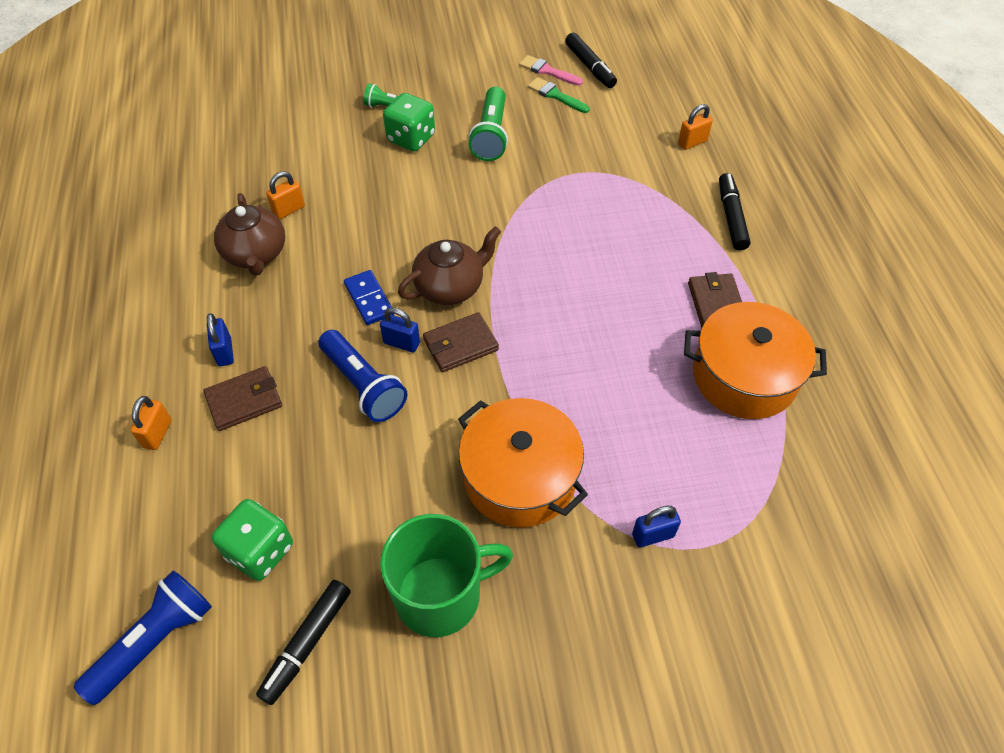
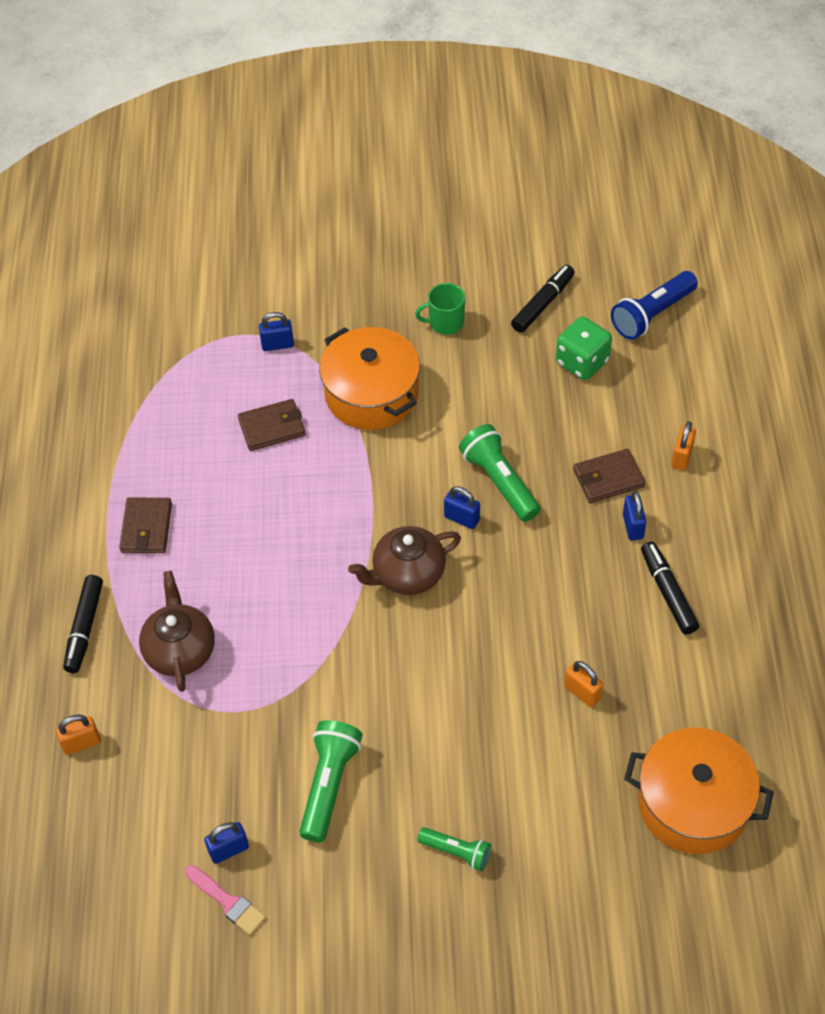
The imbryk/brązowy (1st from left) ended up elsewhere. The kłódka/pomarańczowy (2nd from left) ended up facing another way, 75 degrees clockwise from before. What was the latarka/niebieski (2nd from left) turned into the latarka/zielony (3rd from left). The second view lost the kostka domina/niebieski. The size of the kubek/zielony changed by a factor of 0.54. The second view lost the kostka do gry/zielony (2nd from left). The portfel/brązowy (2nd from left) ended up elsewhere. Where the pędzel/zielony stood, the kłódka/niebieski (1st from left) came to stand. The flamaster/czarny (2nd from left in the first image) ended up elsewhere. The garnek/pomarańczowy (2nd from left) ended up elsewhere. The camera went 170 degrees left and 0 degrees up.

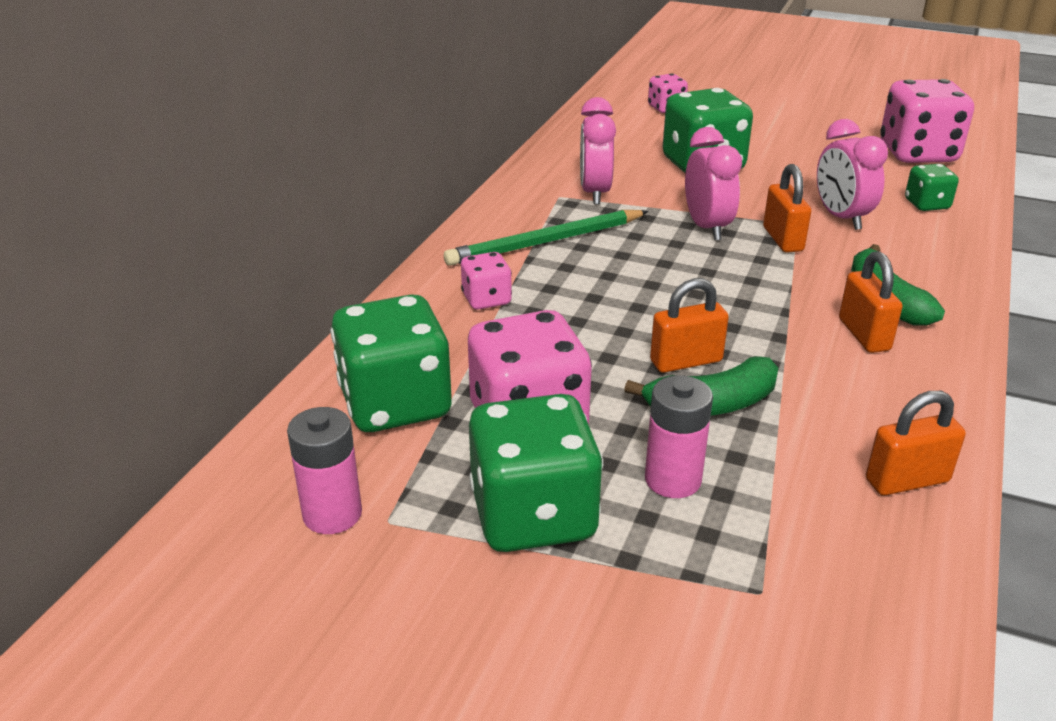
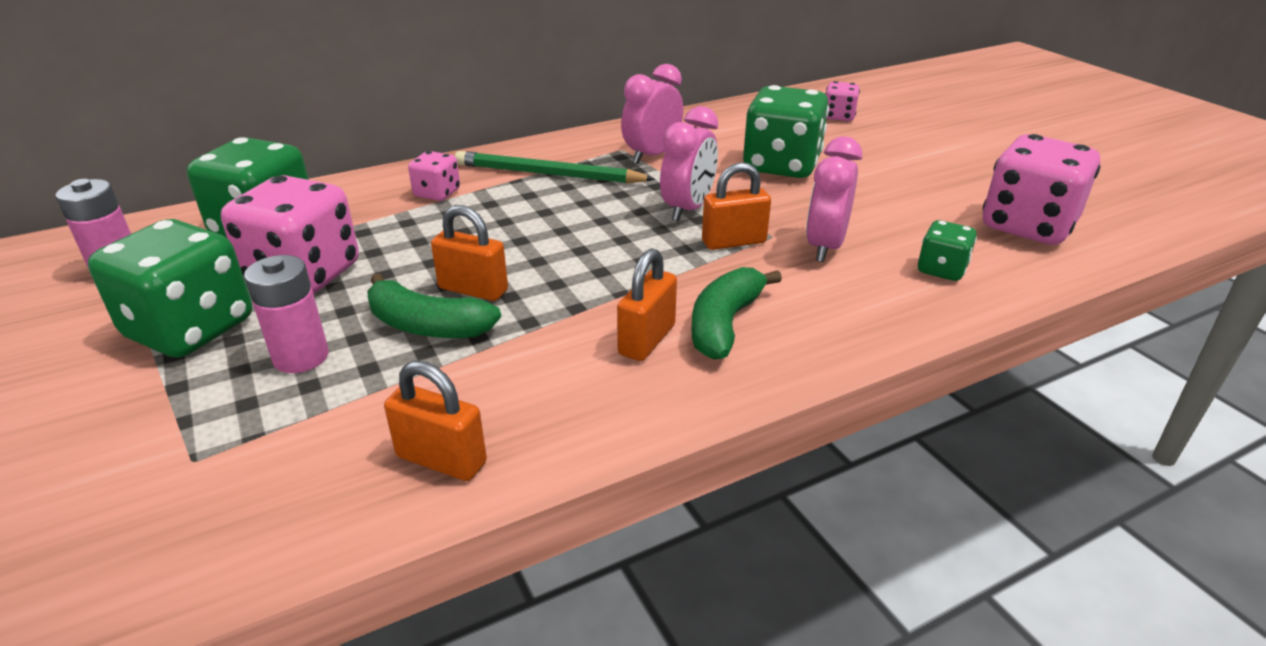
The kłódka/pomarańczowy (2nd from left in the first image) ended up facing another way, 45 degrees clockwise from before. The camera went 40 degrees right and 0 degrees up.

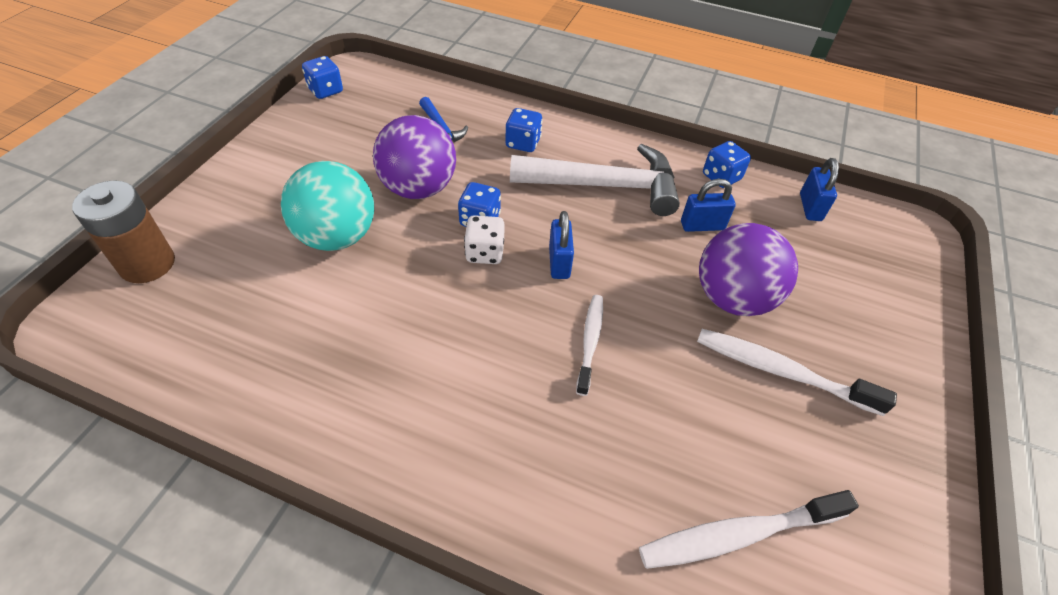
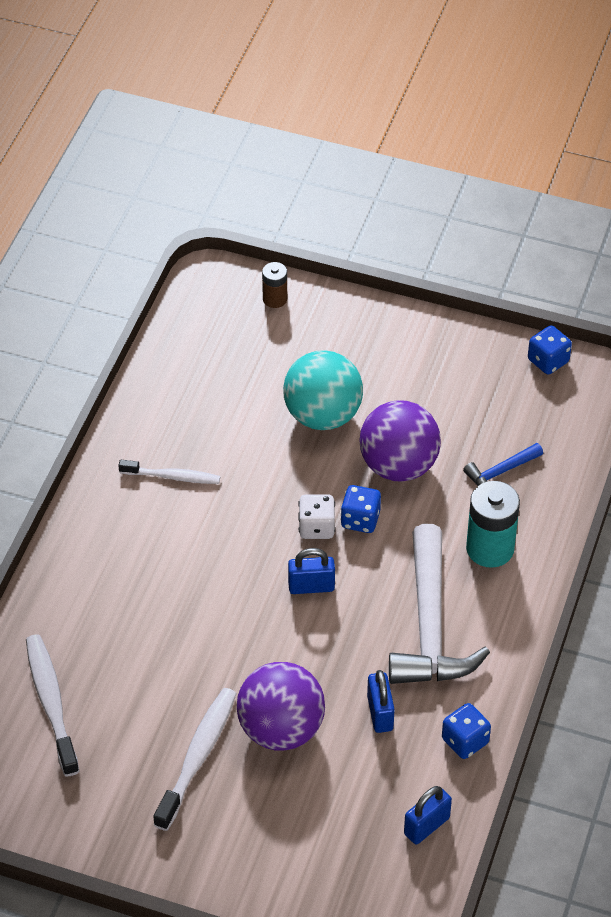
The size of the bateria/brązowy changed by a factor of 0.56. Where the kostka do gry/niebieski (3rd from left) stood, the bateria/turkusowy came to stand. The szczoteczka do zębów/biały (1st from left in the first image) ended up elsewhere. The kłódka/niebieski (3rd from left) ended up facing another way, 45 degrees counterclockwise from before. The camera went 90 degrees right and 0 degrees up.

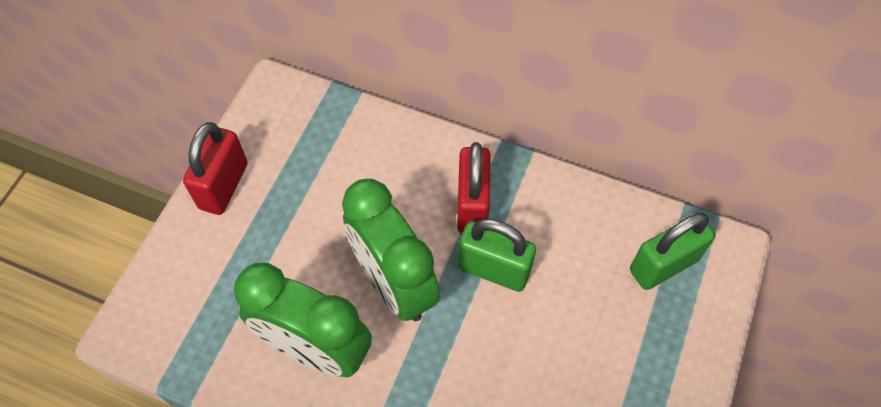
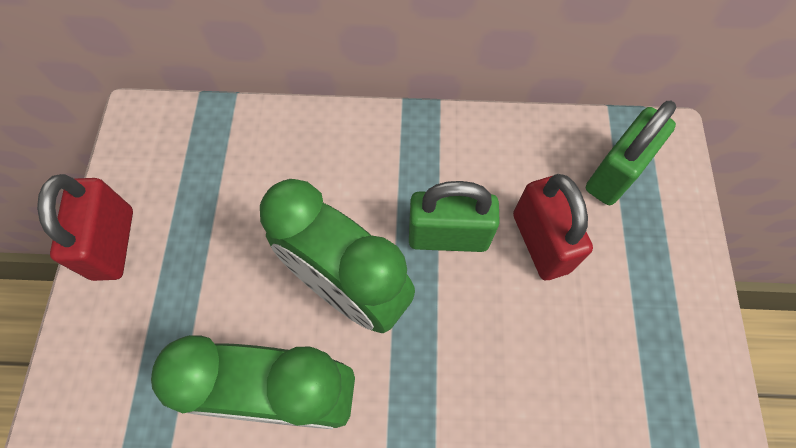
The kłódka/czerwony (2nd from left) ended up elsewhere. The camera went 20 degrees left and 5 degrees up.

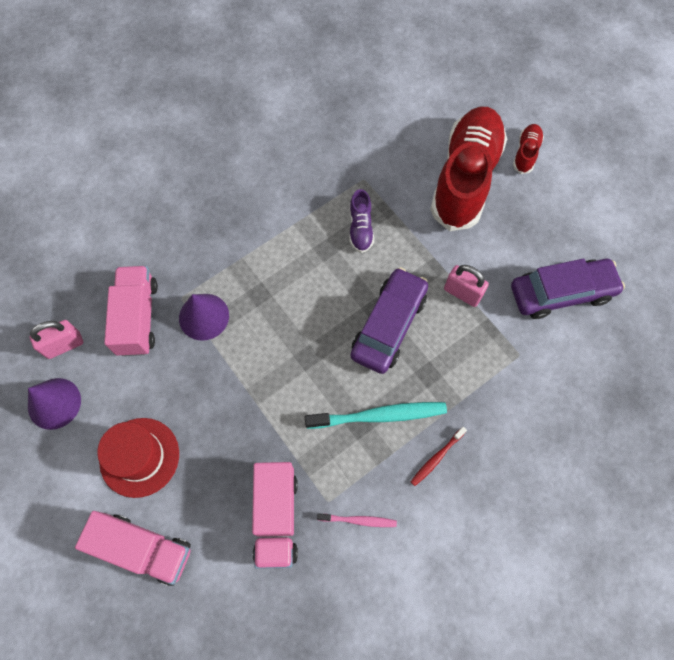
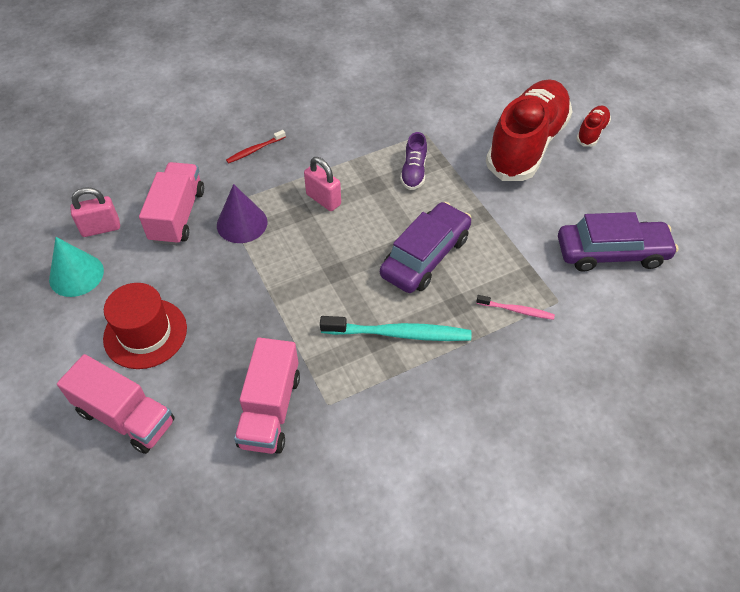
What was the stożek/fioletowy (1st from left) turned into the stożek/turkusowy. The szczoteczka do zębów/różowy ended up elsewhere. The szczoteczka do zębów/czerwony ended up elsewhere. The kłódka/różowy (2nd from left) ended up elsewhere. The camera went 10 degrees right and 15 degrees down.

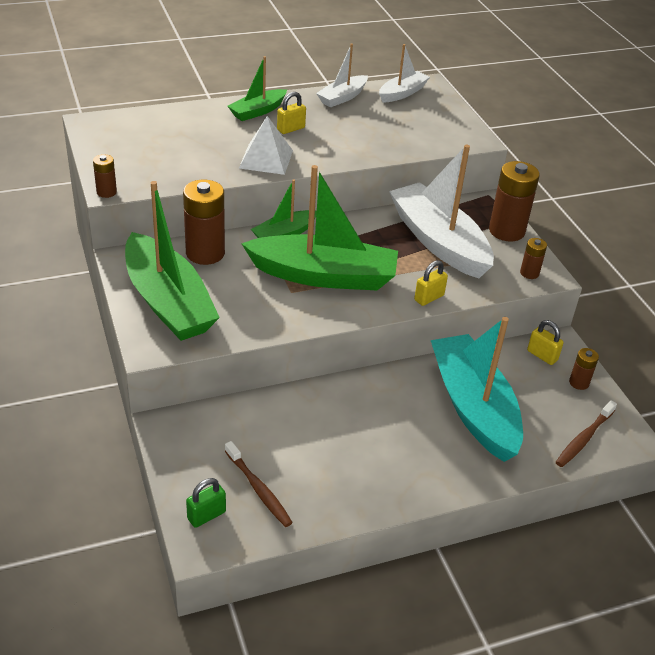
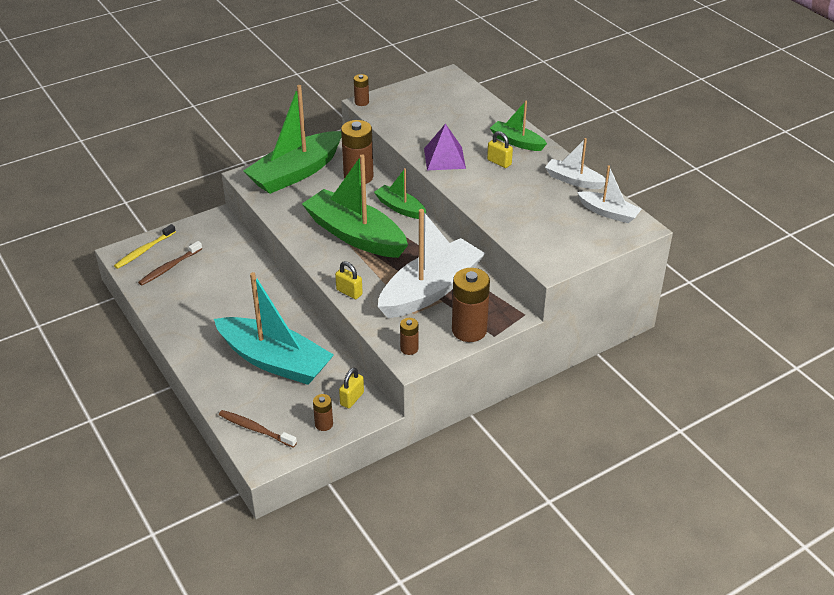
Where the kłódka/zielony stood, the szczoteczka do zębów/żółty came to stand. What was the piramida/biały turned into the piramida/fioletowy. The łódka/zielony (4th from left in the first image) ended up facing another way, 135 degrees clockwise from before. The łódka/turkusowy ended up facing another way, 60 degrees clockwise from before. The camera went 80 degrees right and 0 degrees up.

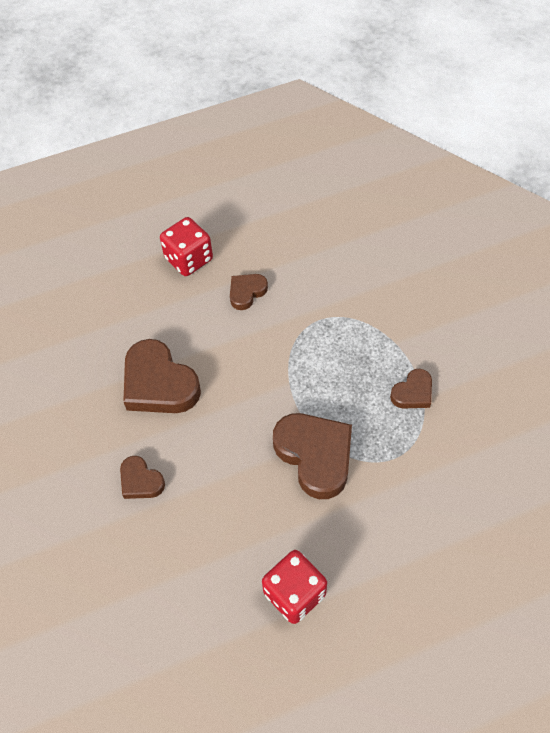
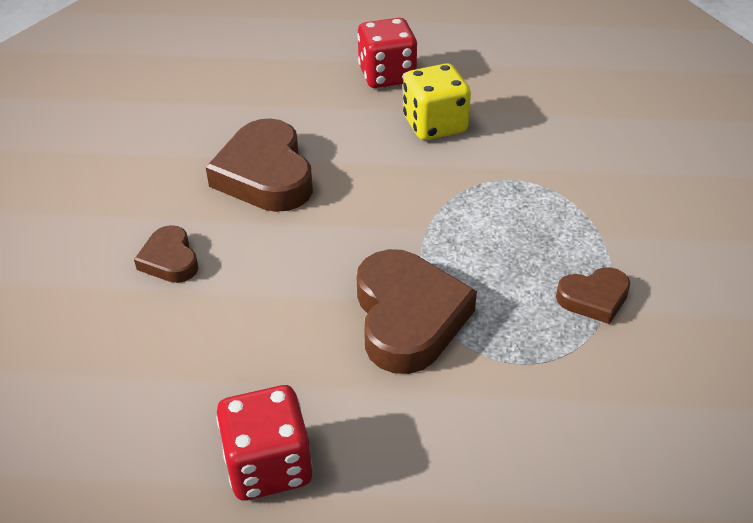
Where the serce/brązowy (3rd from left) stood, the kostka do gry/żółty came to stand. The camera went 25 degrees right and 15 degrees down.

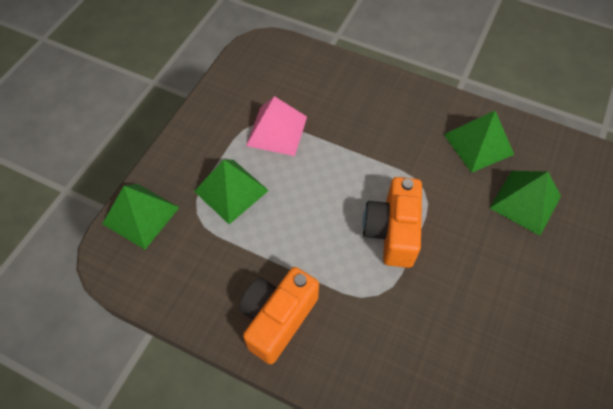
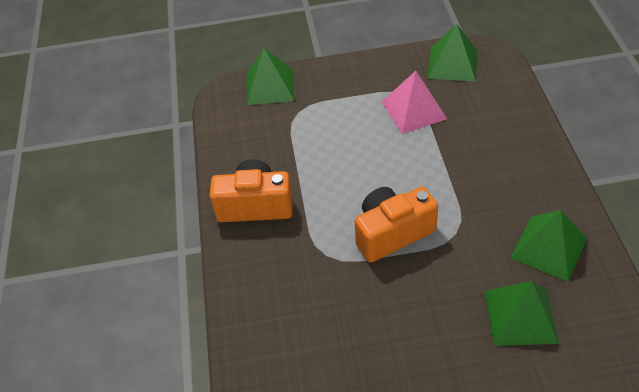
The piramida/zielony (2nd from left) ended up elsewhere. The camera went 60 degrees right and 10 degrees down.

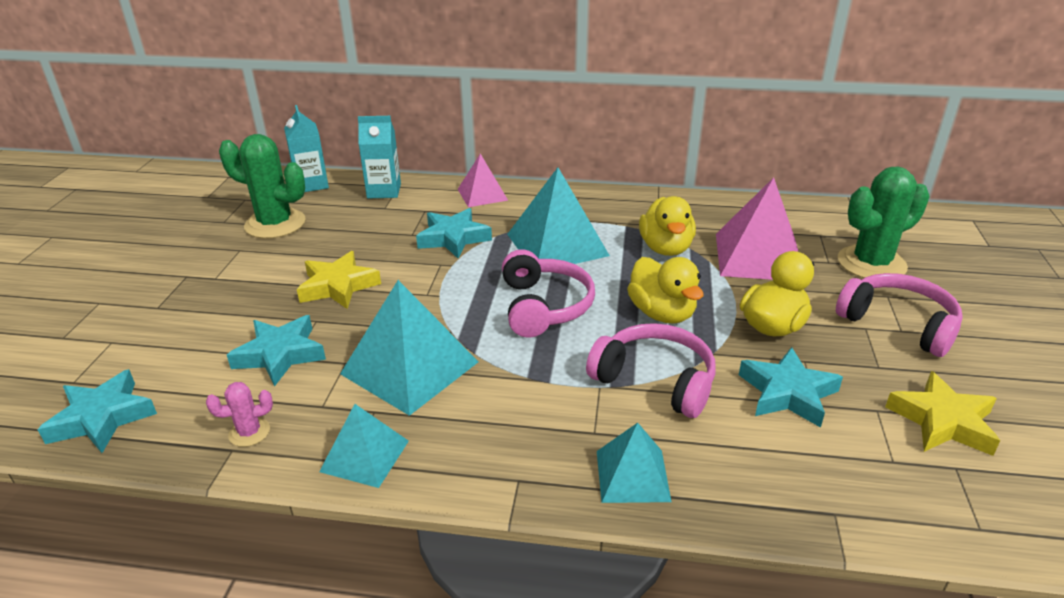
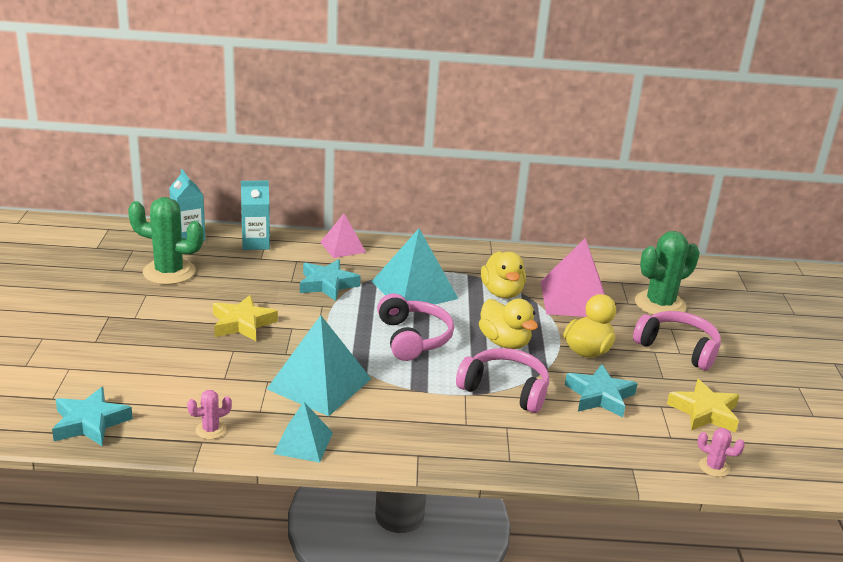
The second view lost the gwiazda/turkusowy (2nd from left). The second view lost the piramida/turkusowy (4th from left). The second view gained the kaktus/różowy (2nd from left). The camera went 10 degrees left and 5 degrees down.

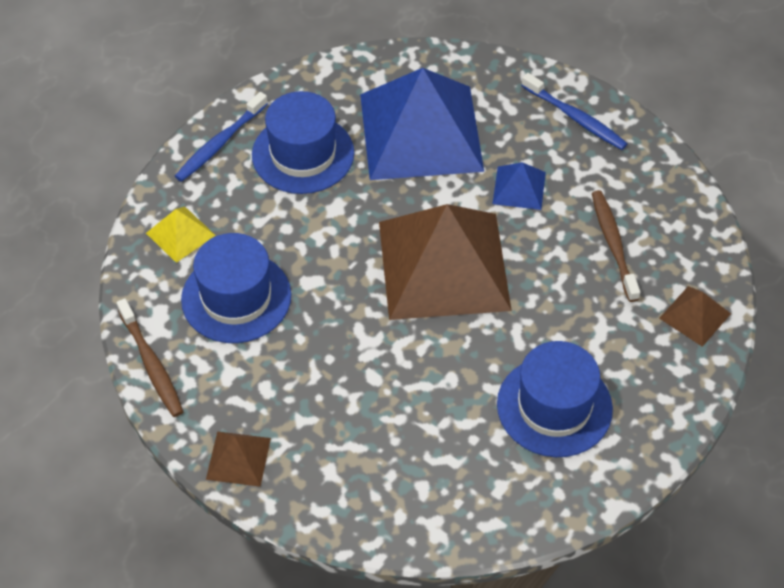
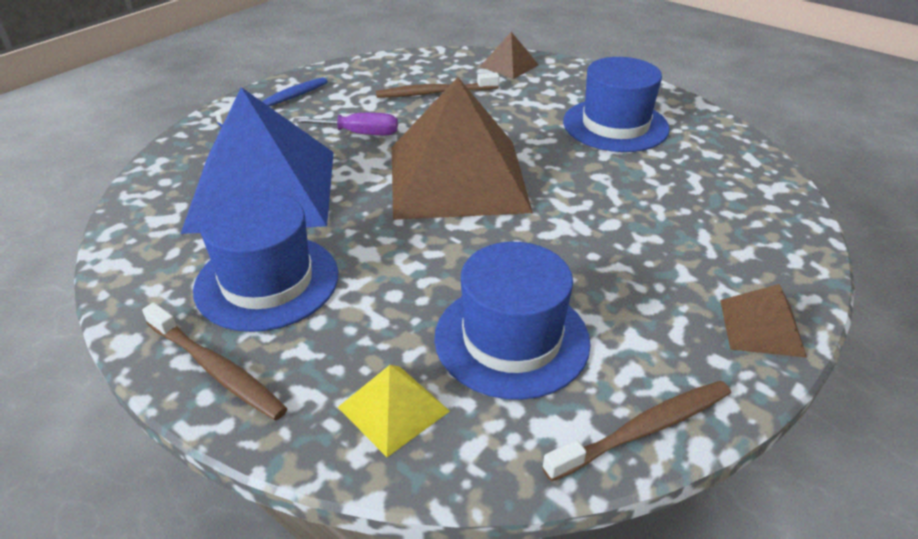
What was the szczoteczka do zębów/niebieski (1st from left) turned into the szczoteczka do zębów/brązowy (1st from left). Where the piramida/niebieski (2nd from left) stood, the śrubokręt/fioletowy came to stand. The camera went 90 degrees left and 15 degrees down.

